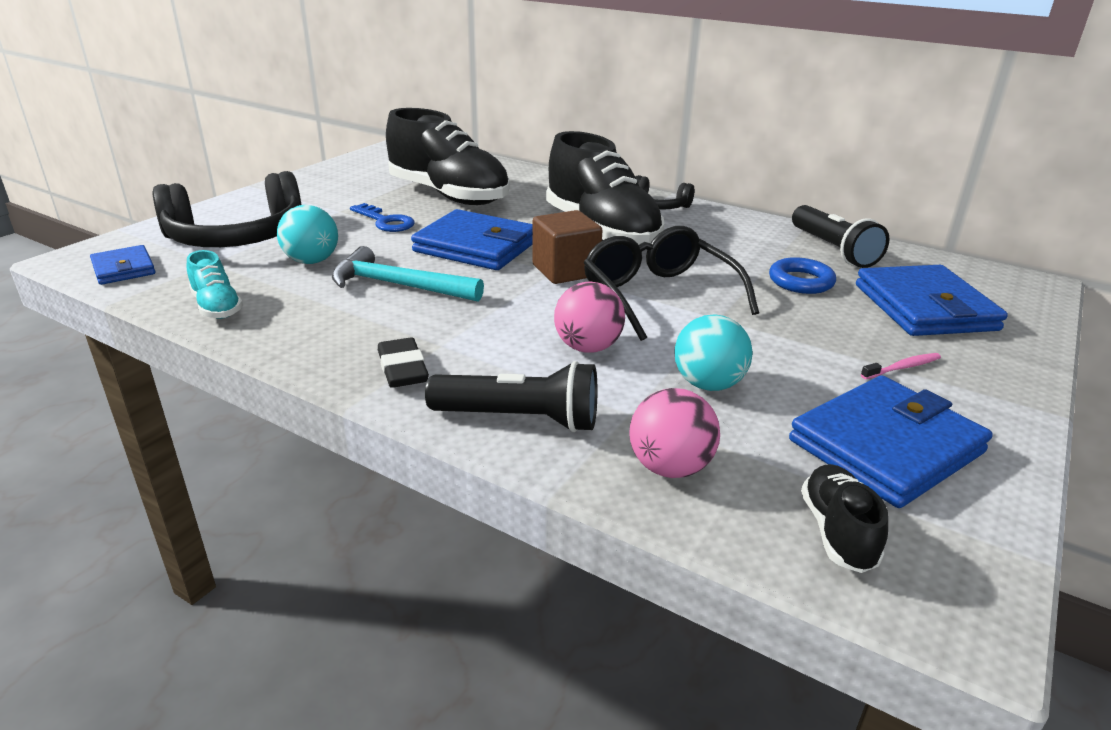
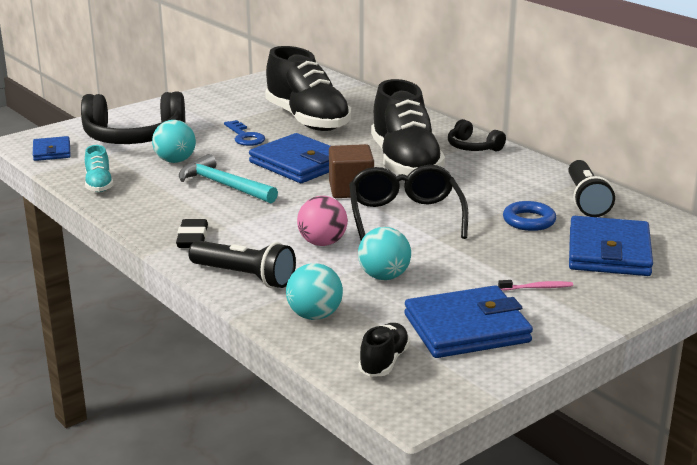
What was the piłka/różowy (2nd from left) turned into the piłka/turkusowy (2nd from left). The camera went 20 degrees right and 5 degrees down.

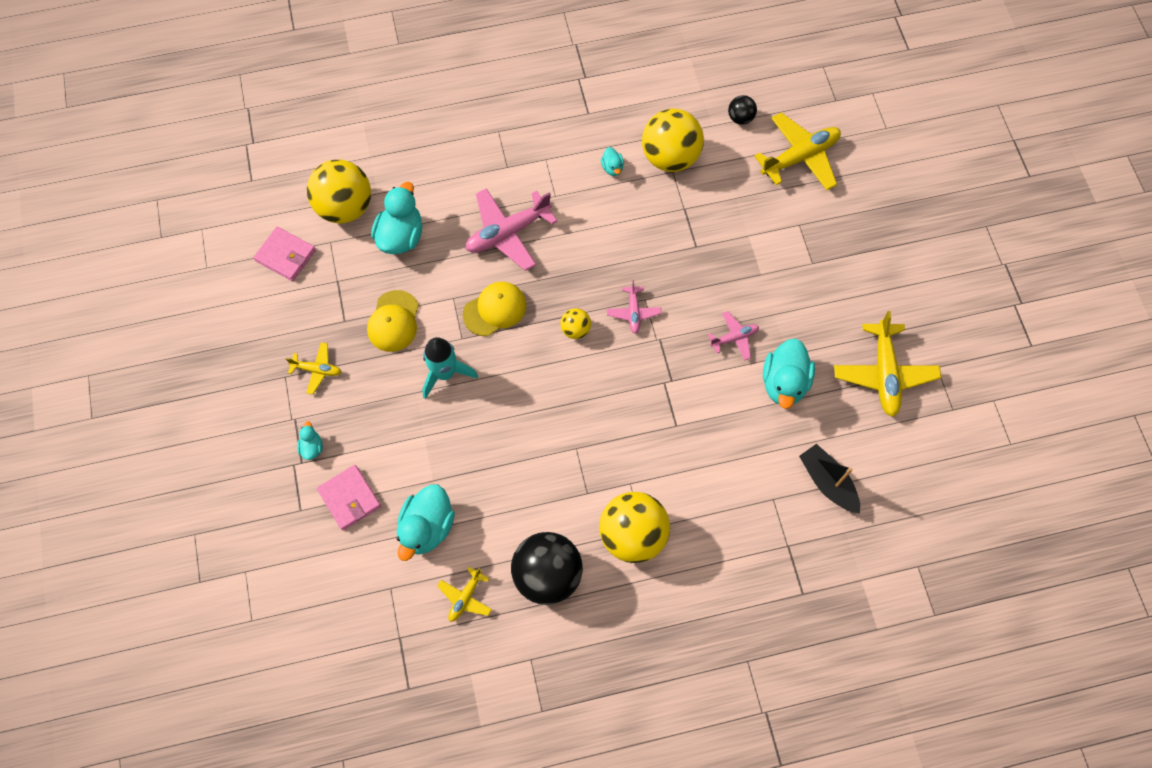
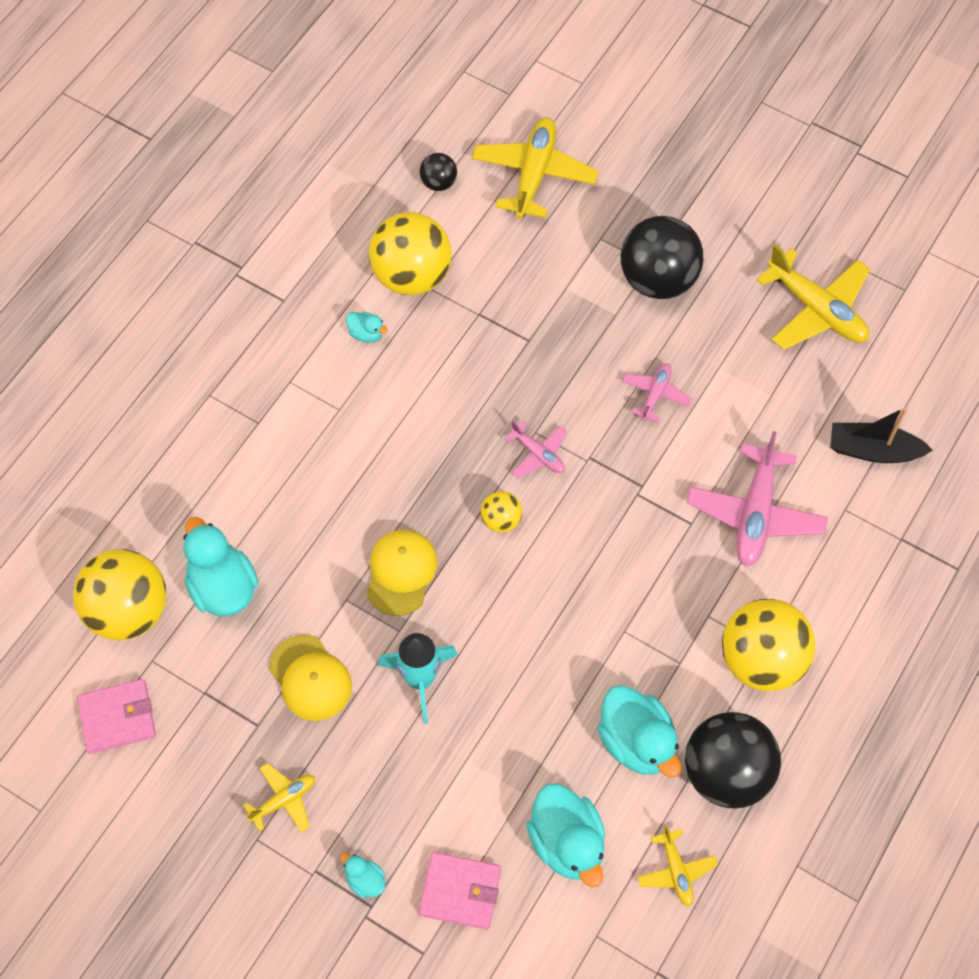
The samolot/różowy (1st from left in the first image) ended up elsewhere. The kaczka/turkusowy (5th from left) ended up elsewhere. The second view gained the piłka/czarny (2nd from left). The camera went 45 degrees left and 5 degrees down.

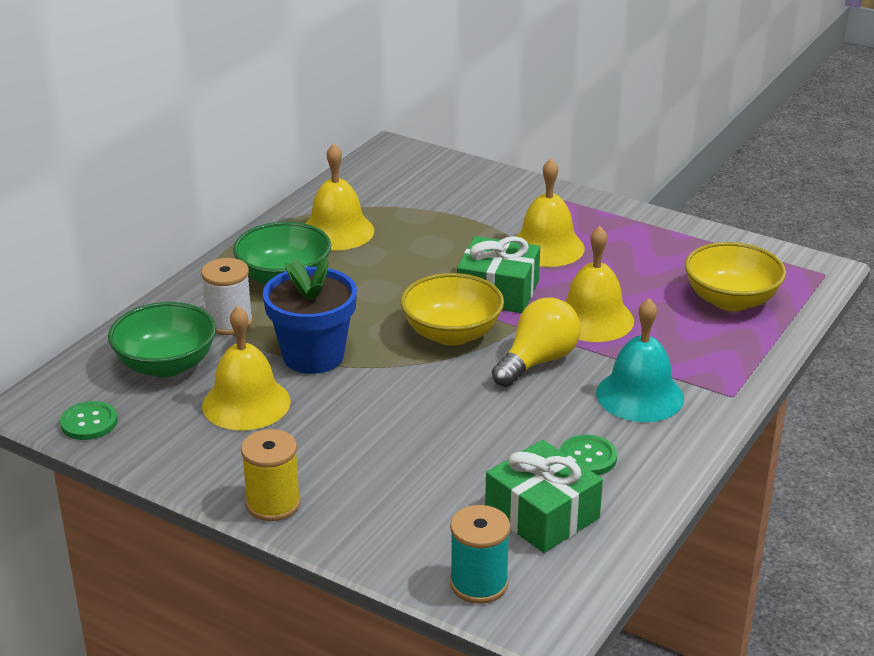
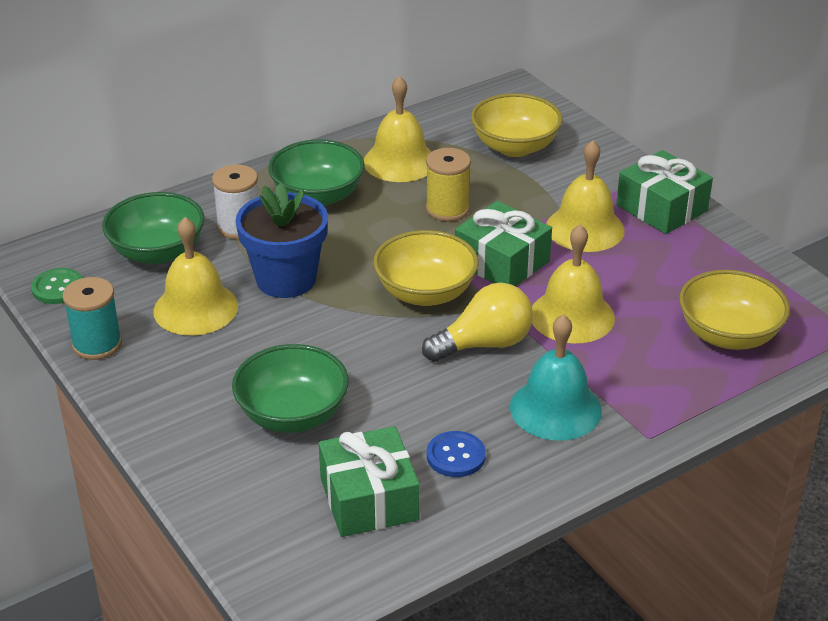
The szpulka/żółty ended up elsewhere. The szpulka/turkusowy ended up elsewhere. What was the guzik/zielony (2nd from left) turned into the guzik/niebieski. The second view gained the miska/zielony (2nd from left). The second view gained the miska/żółty (2nd from left). The second view gained the prezent/zielony (3rd from left). The camera went 25 degrees right and 5 degrees up.

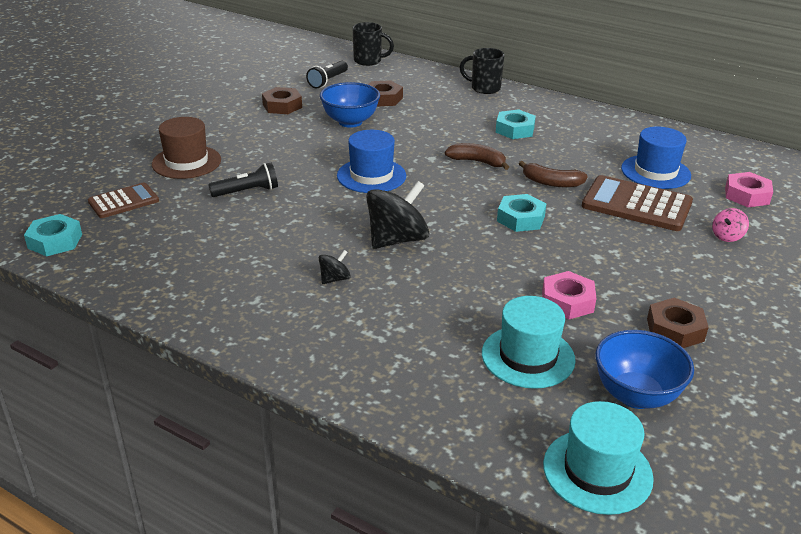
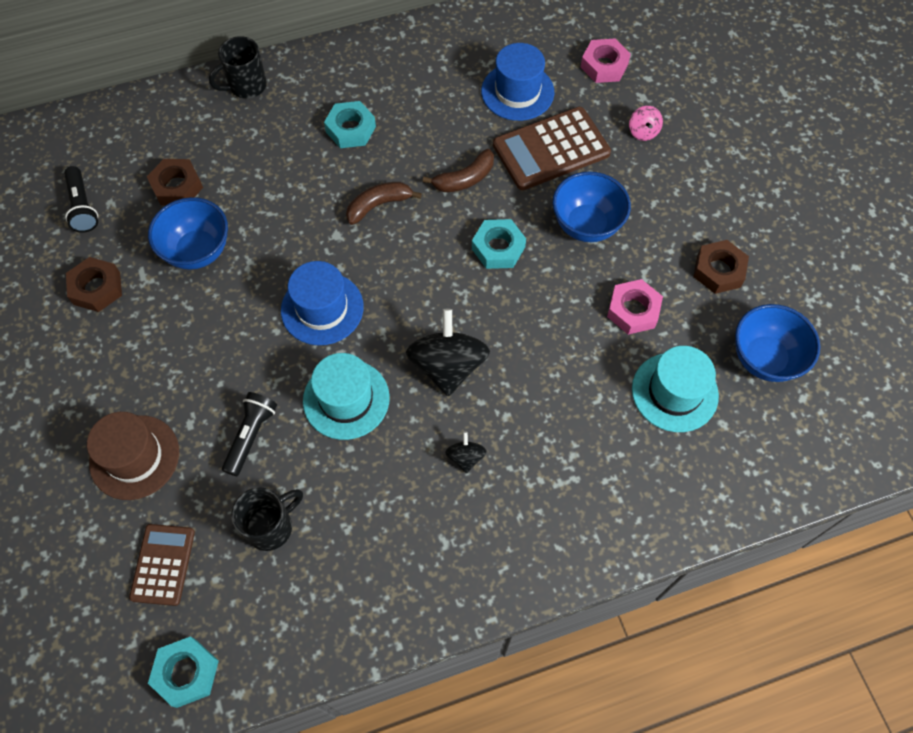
The kubek/czarny (1st from left in the first image) ended up elsewhere. The kapelusz/turkusowy (2nd from left in the first image) ended up elsewhere. The second view gained the miska/niebieski (2nd from left). The camera went 50 degrees left and 30 degrees up.

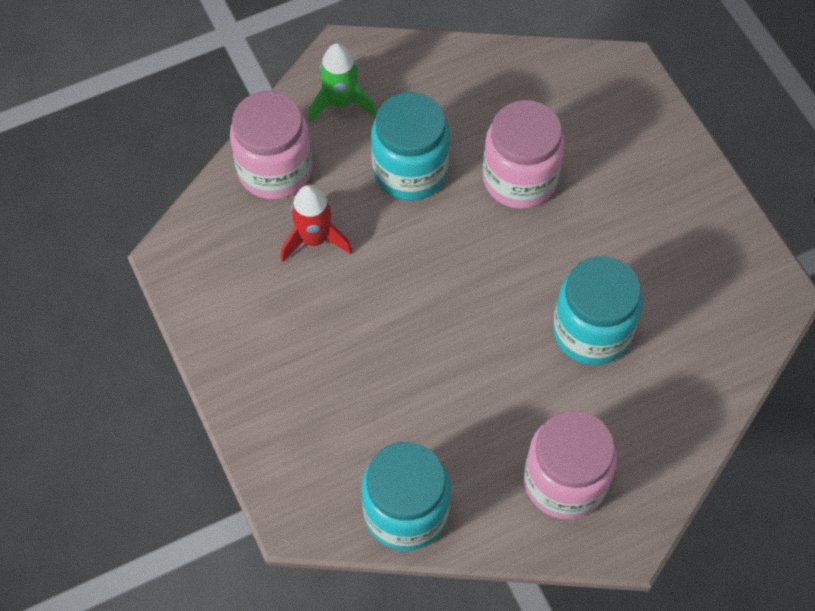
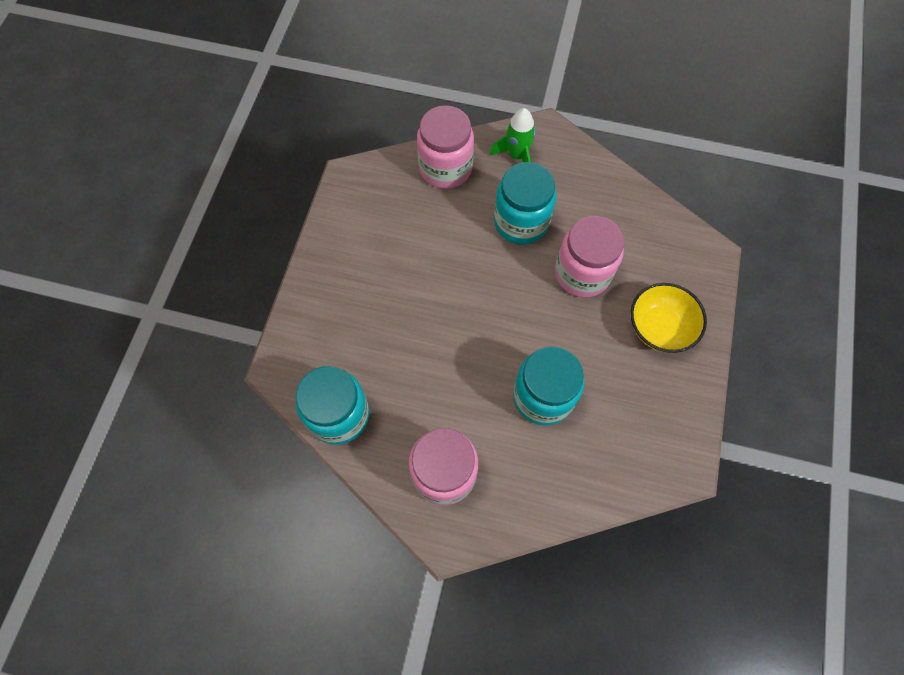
The second view lost the rakieta/czerwony. The second view gained the miska/żółty. The camera went 40 degrees right and 5 degrees up.

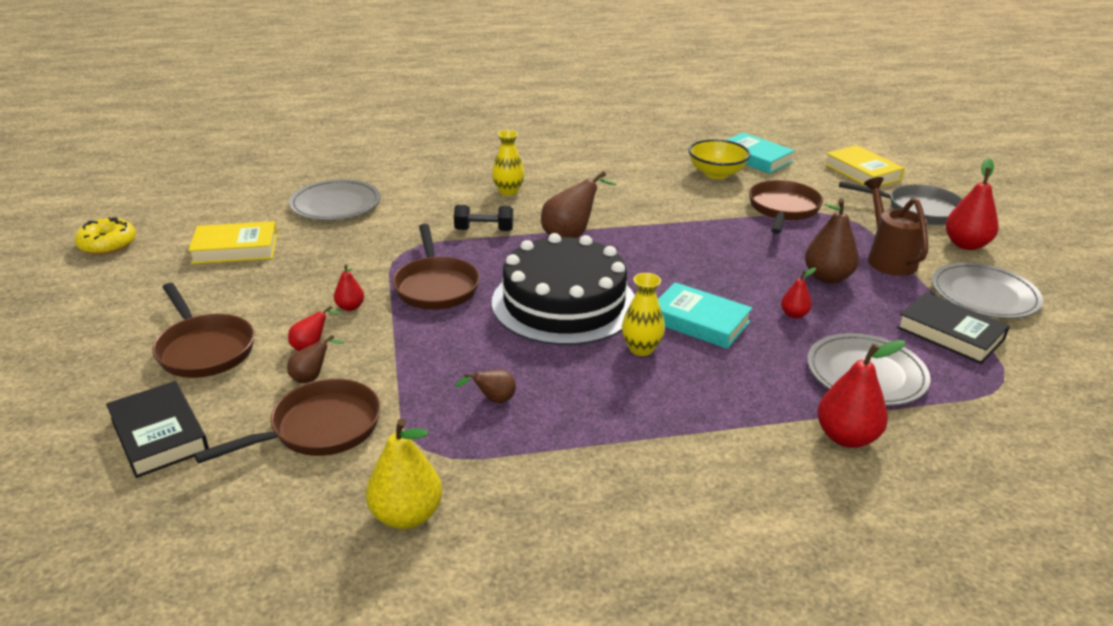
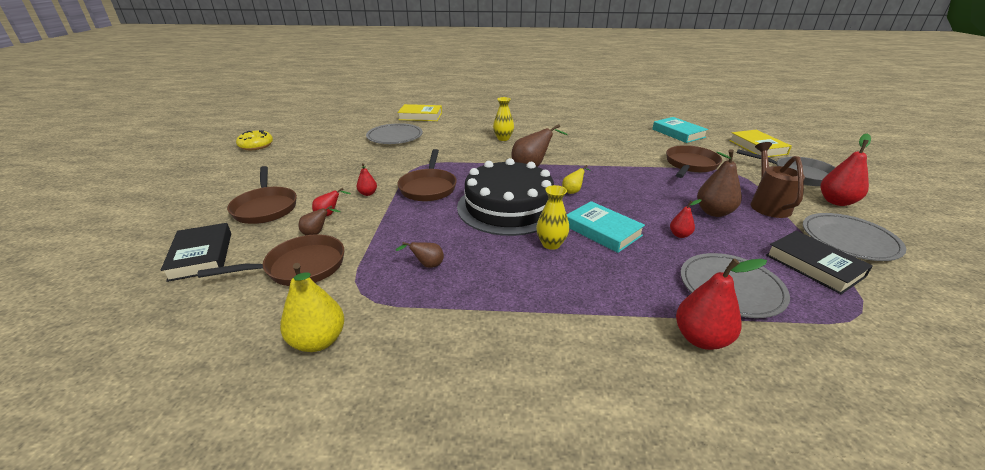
The książka/żółty (1st from left) ended up elsewhere. The second view lost the hantel/czarny. The second view lost the miska/żółty. The second view gained the gruszka/żółty (2nd from left). The camera went 15 degrees right and 0 degrees up.

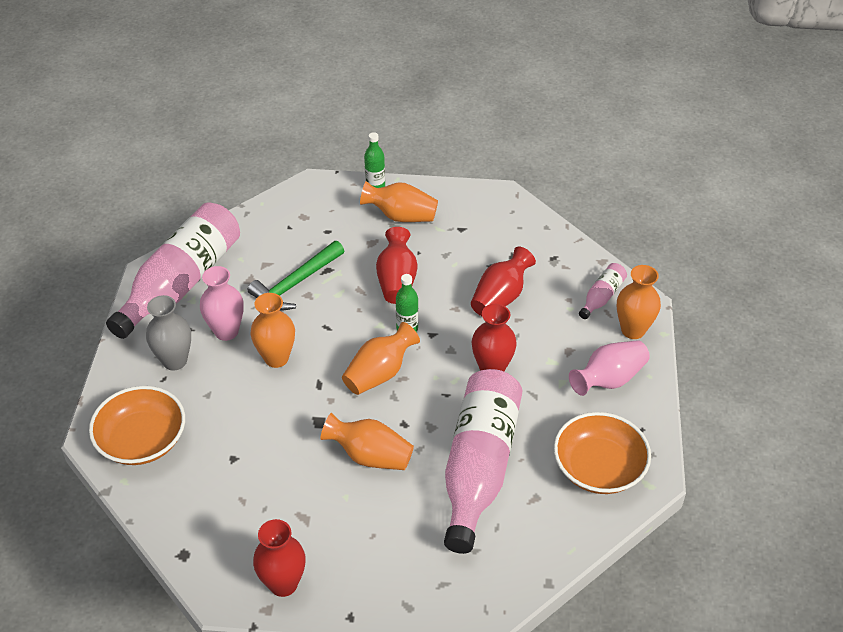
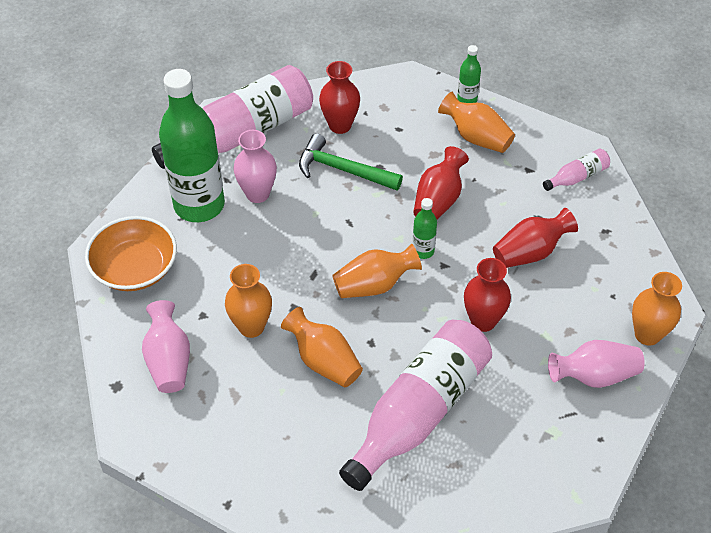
Where the wazon/szary stood, the butelka/zielony (1st from left) came to stand. The młotek/zielony ended up facing another way, 45 degrees clockwise from before. The wazon/pomarańczowy (1st from left) ended up elsewhere. The wazon/czerwony (1st from left) ended up elsewhere. The second view lost the miska/pomarańczowy (2nd from left). The butelka/różowy (3rd from left) ended up elsewhere. The second view gained the wazon/różowy (1st from left). The camera went 25 degrees right and 5 degrees up.

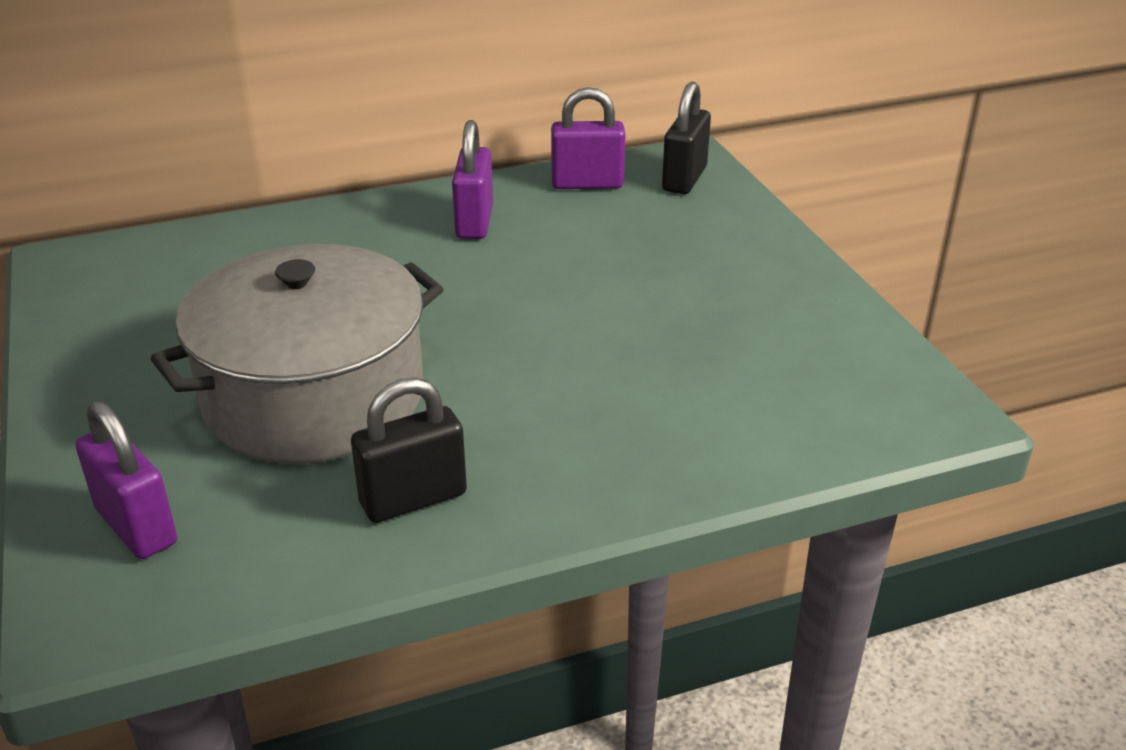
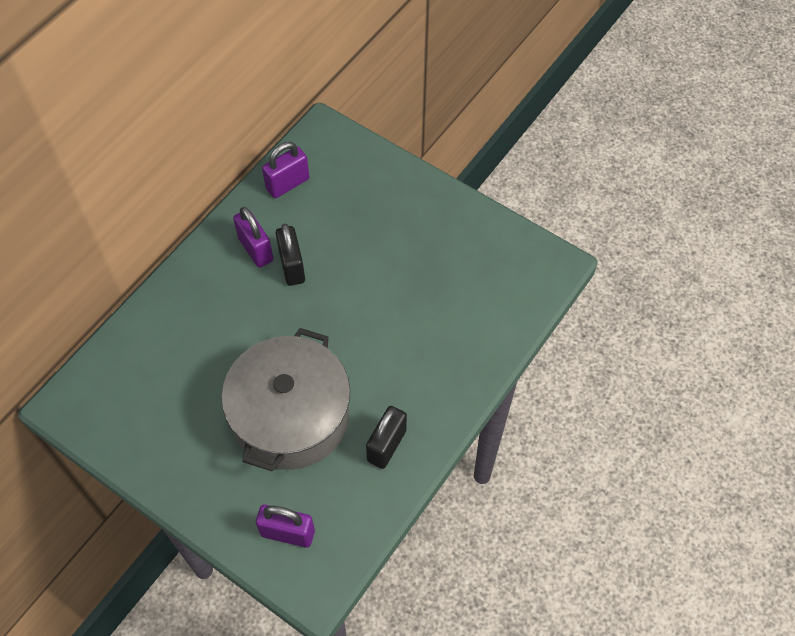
The kłódka/czarny (2nd from left in the first image) ended up elsewhere. The camera went 35 degrees left and 25 degrees up.

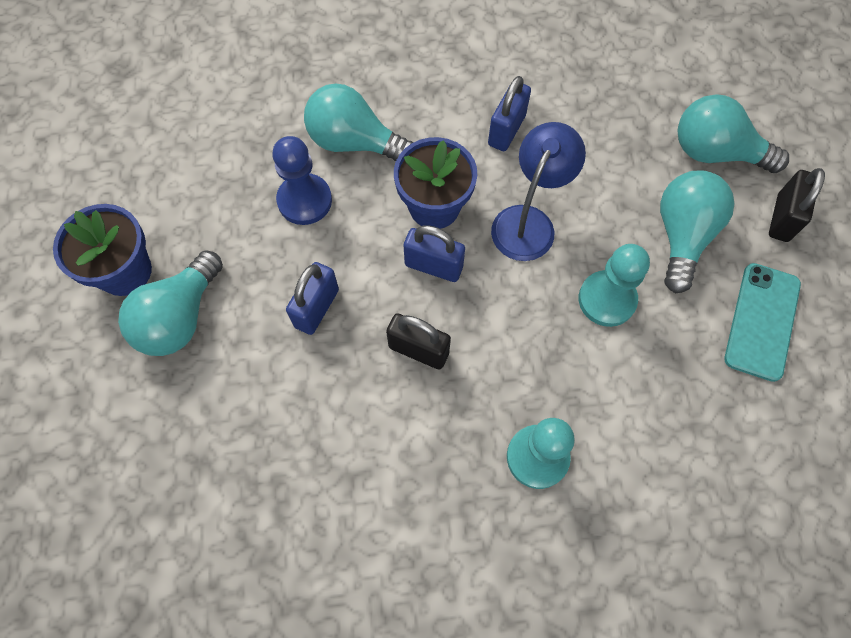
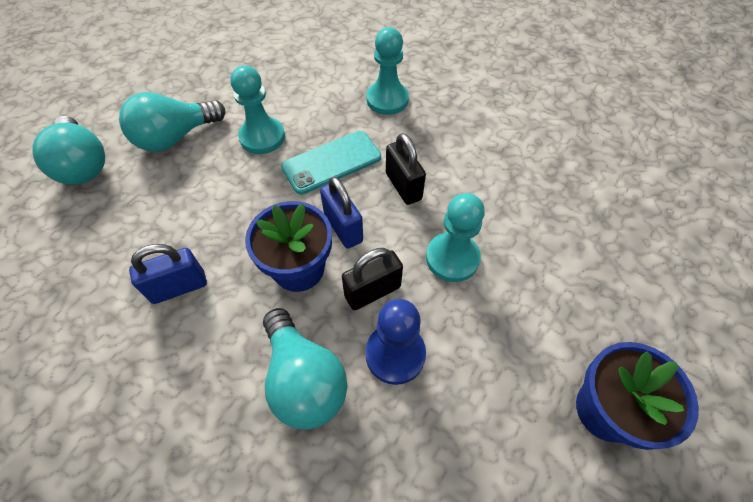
The second view lost the żarówka/turkusowy (1st from left). Where the kłódka/niebieski (1st from left) stood, the pionek/turkusowy (3rd from left) came to stand. The second view lost the lampka/niebieski. The telefon/turkusowy ended up elsewhere. The kłódka/czarny (2nd from left in the first image) ended up elsewhere. The camera went 140 degrees left and 10 degrees down.

